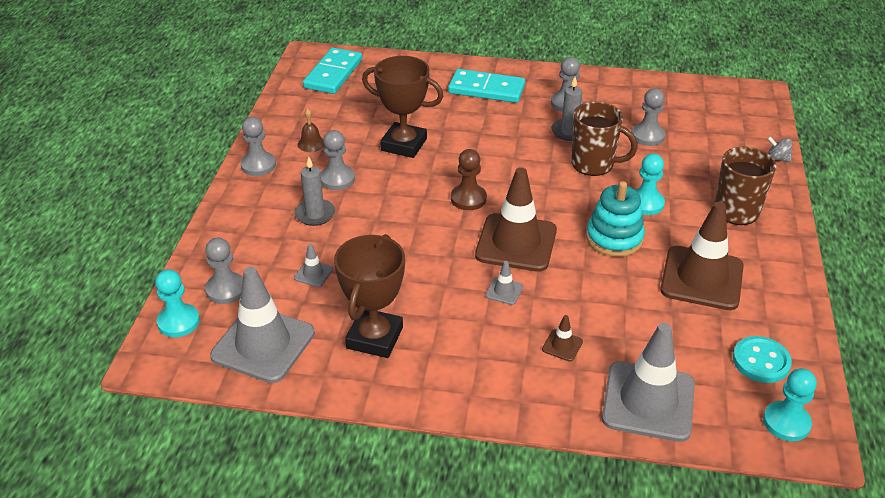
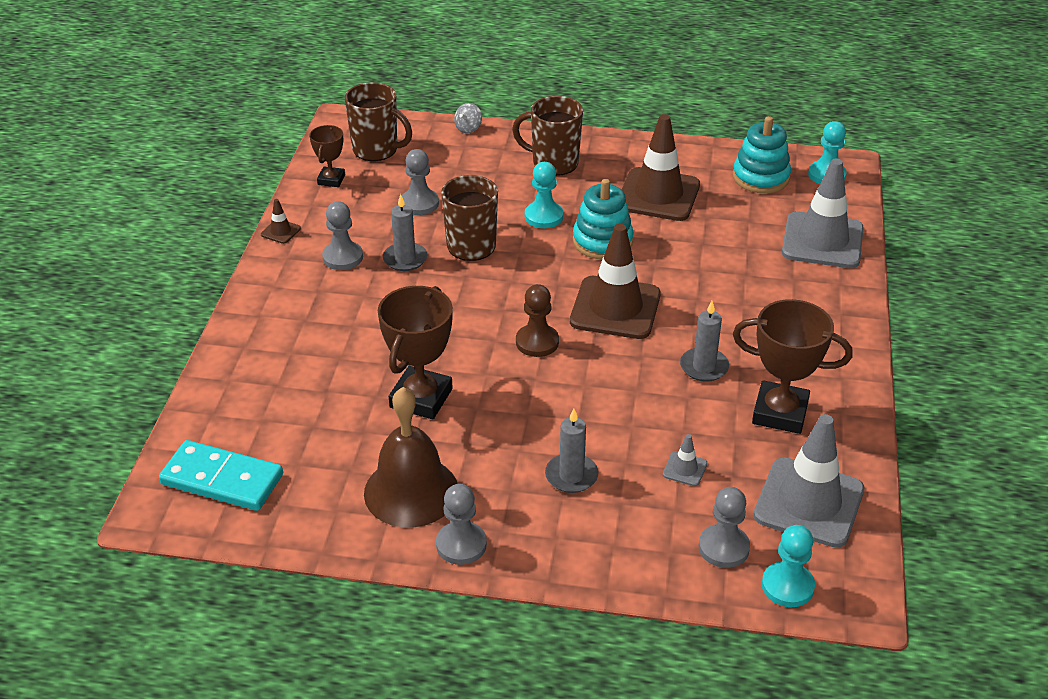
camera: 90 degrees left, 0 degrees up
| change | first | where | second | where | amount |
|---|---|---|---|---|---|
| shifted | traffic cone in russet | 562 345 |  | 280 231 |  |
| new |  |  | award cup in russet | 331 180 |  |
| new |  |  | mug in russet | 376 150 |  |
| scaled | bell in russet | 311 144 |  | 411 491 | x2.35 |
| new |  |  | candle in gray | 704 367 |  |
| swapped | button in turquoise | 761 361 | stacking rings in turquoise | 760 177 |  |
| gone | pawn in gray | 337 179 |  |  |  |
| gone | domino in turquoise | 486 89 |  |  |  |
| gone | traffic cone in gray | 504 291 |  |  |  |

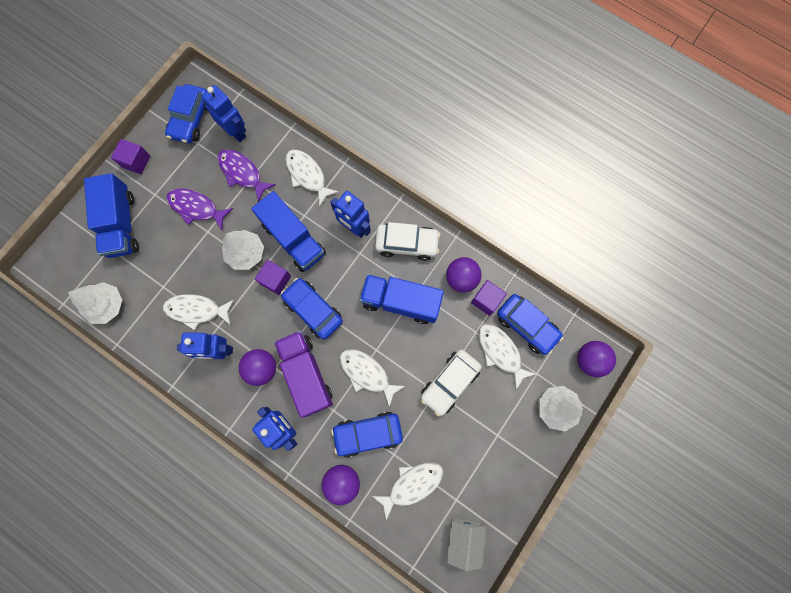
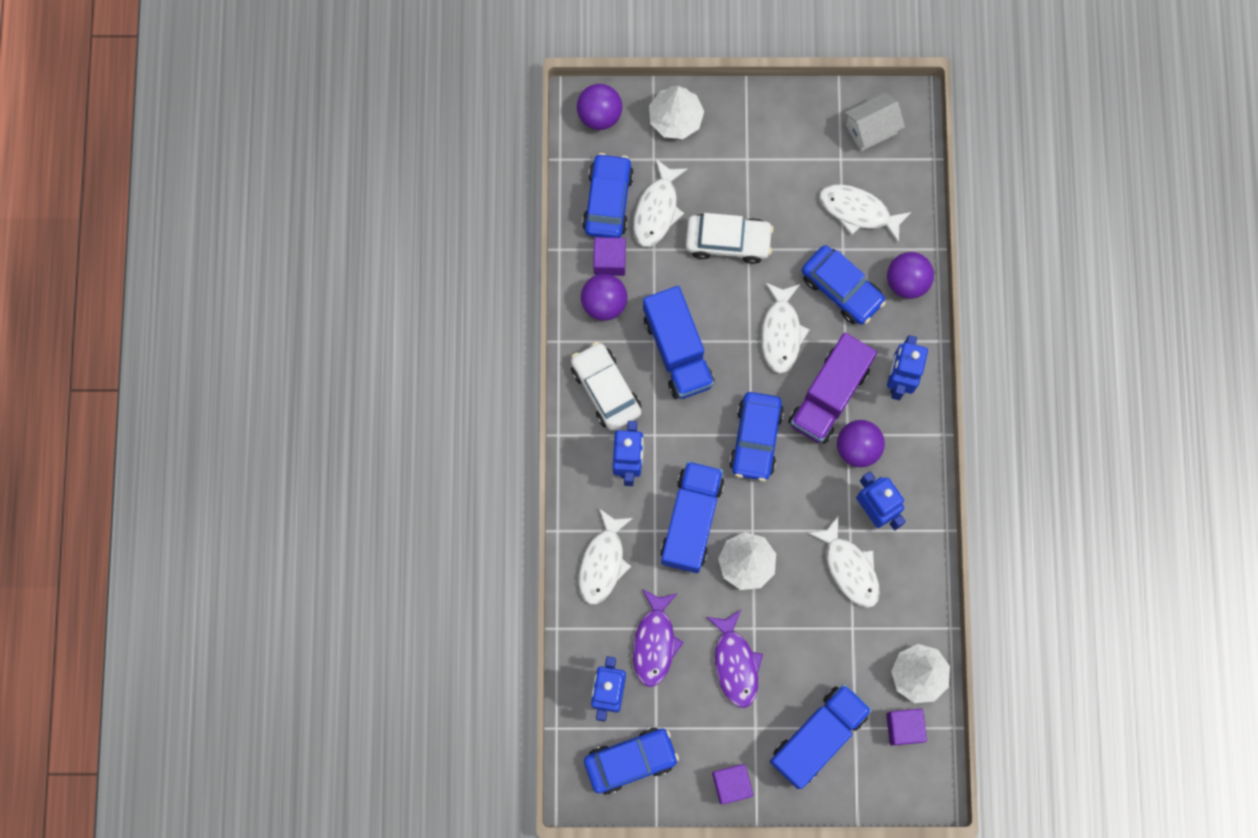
camera: 125 degrees left, 0 degrees up
| change | first | where | second | where | amount |
|---|---|---|---|---|---|
| shifted | block in violet | 276 280 |  | 904 727 |  |

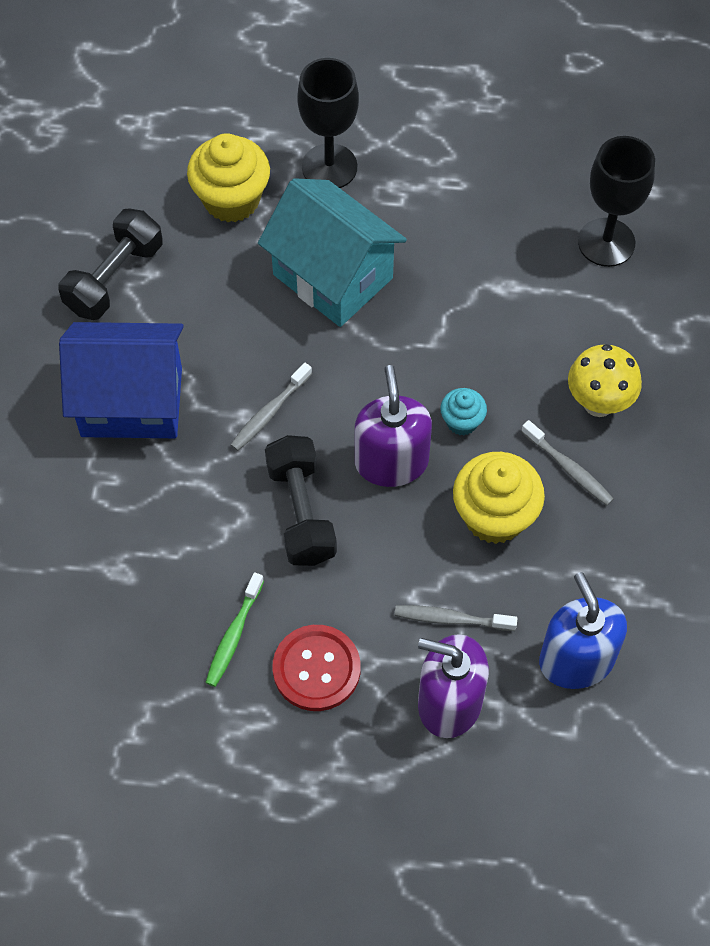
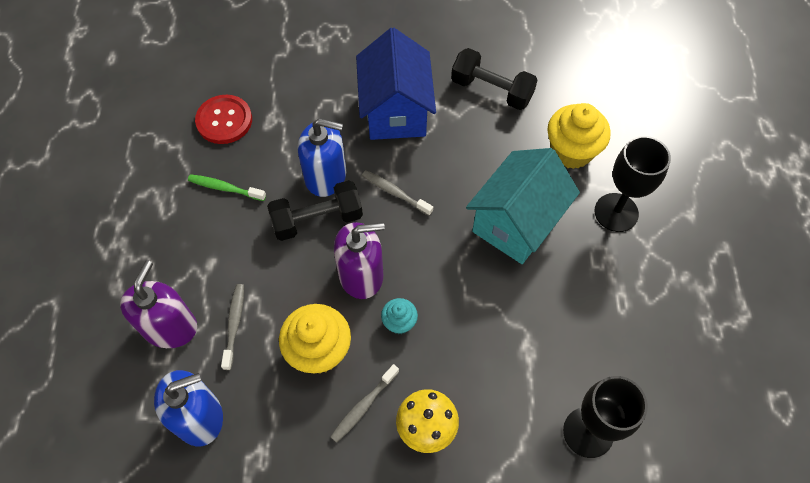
camera: 85 degrees right, 0 degrees up
| change | first | where | second | where | amount |
|---|---|---|---|---|---|
| shifted | button in crimson | 316 669 |  | 224 120 |  |
| new |  |  | pump bottle in royal blue | 326 176 |  |

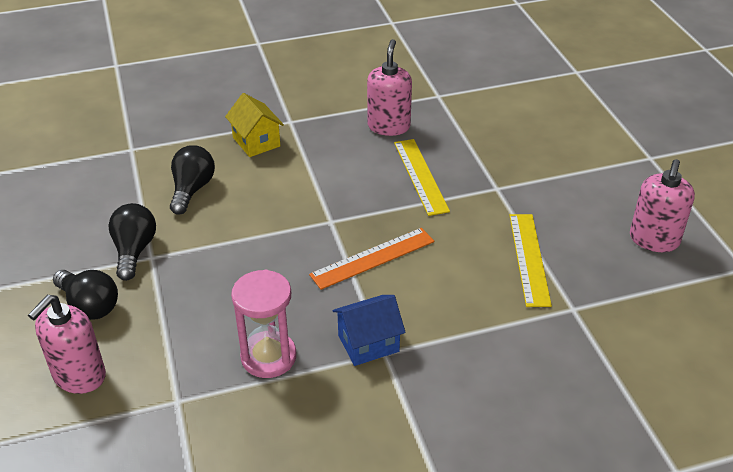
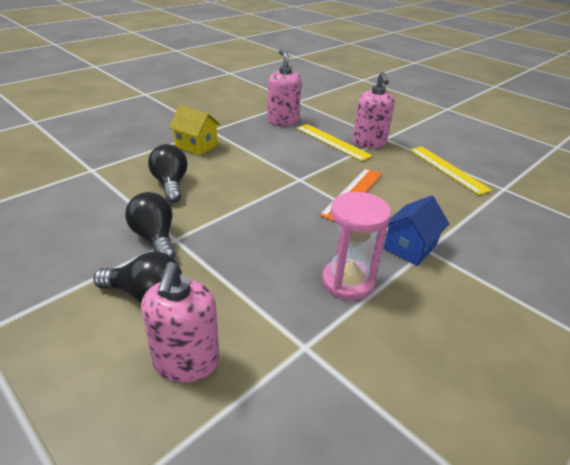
camera: 30 degrees left, 5 degrees down
| change | first | where | second | where | amount |
|---|---|---|---|---|---|
| shifted | pump bottle in rose-pink | 654 240 |  | 369 143 |  |

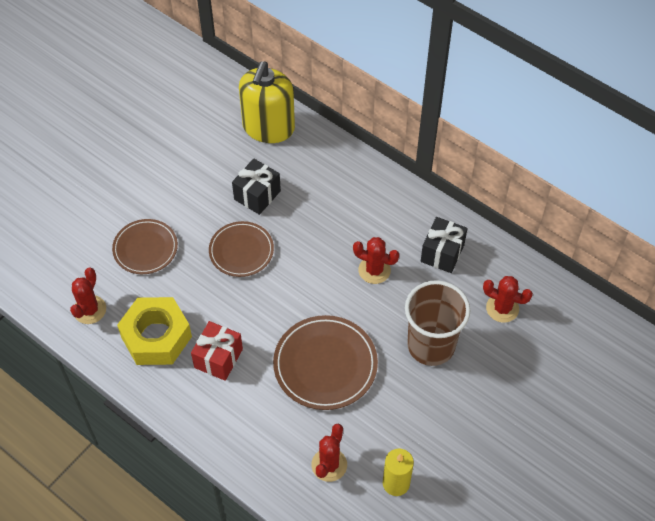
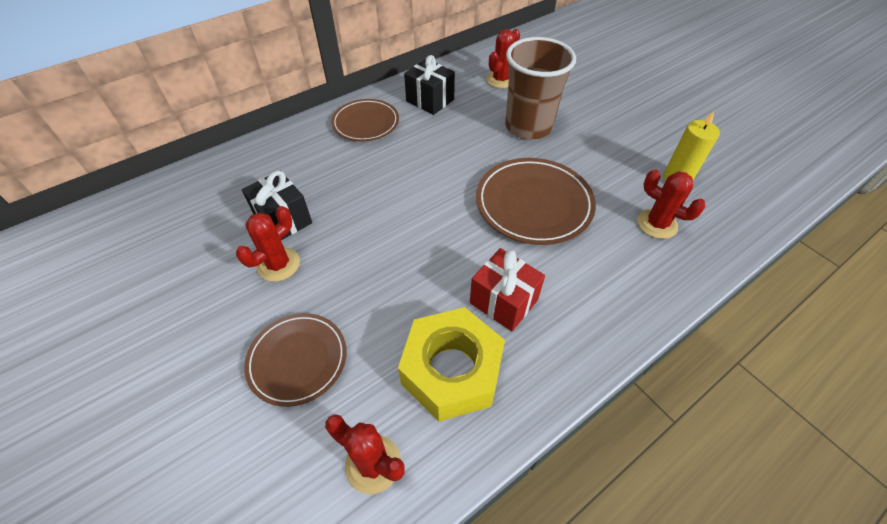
camera: 75 degrees left, 5 degrees down
| change | first | where | second | where | amount |
|---|---|---|---|---|---|
| shifted | cactus in crimson | 374 270 |  | 278 264 |  |
| shifted | dinner plate in russet | 241 251 |  | 366 123 |  |
| gone | pump bottle in bright yellow | 268 127 |  |  |  |

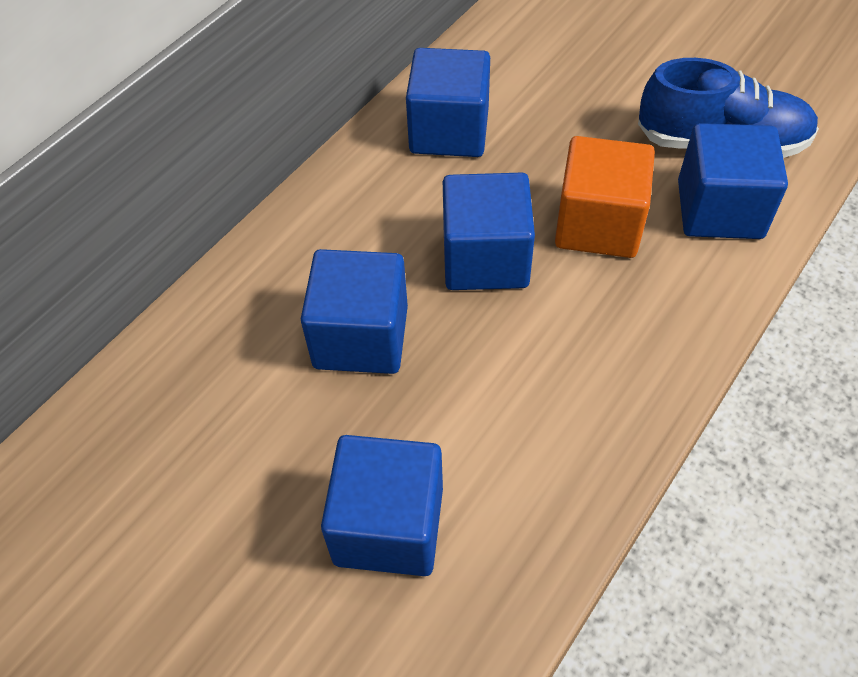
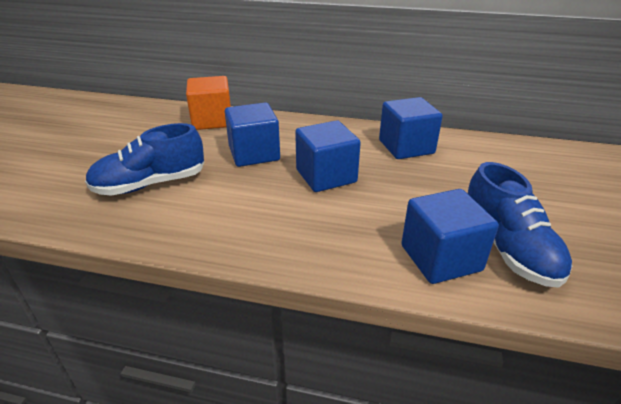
camera: 65 degrees right, 20 degrees down
| change | first | where | second | where | amount |
|---|---|---|---|---|---|
| swapped | block in royal blue | 389 525 | lace-up shoe in royal blue | 150 184 |  |
| shifted | block in bright orange | 598 224 |  | 212 120 |  |

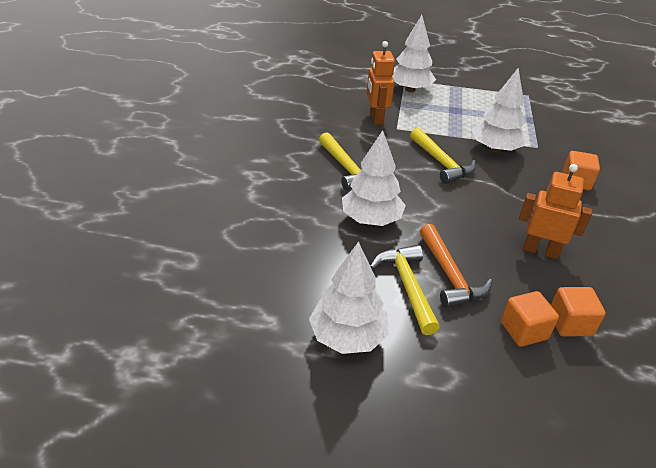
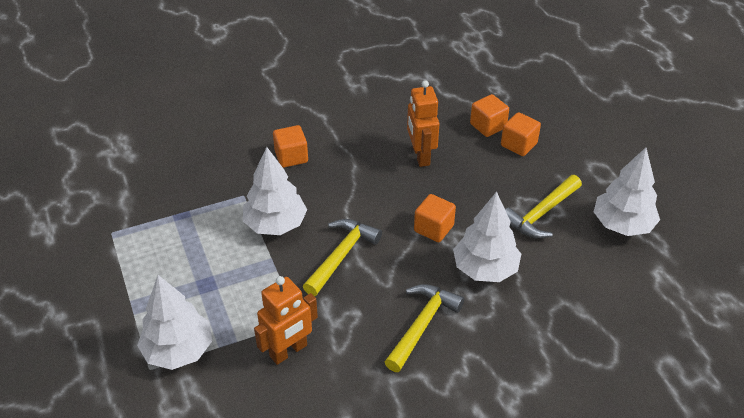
camera: 120 degrees left, 5 degrees up
| change | first | where | second | where | amount |
|---|---|---|---|---|---|
| new |  |  | block in bright orange | 433 228 |  |
| gone | hammer in bright orange | 449 275 |  |  |  |

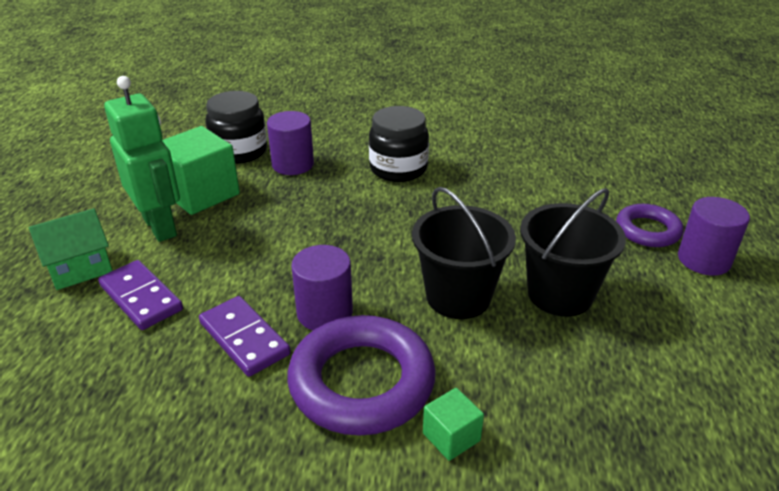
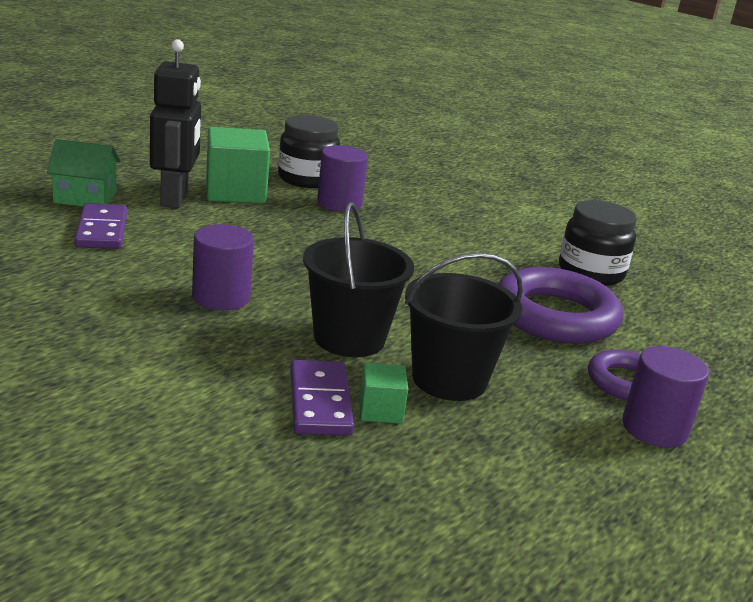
camera: 30 degrees right, 10 degrees down
| change | first | where | second | where | amount |
|---|---|---|---|---|---|
| repainted | robot in emerald | 160 226 | robot in ebony | 175 198 |  |
| shifted | domino in violet | 244 338 |  | 319 402 |  |
| shifted | block in emerald | 451 437 |  | 380 410 |  |
| shifted | torus in violet | 362 382 |  | 555 316 |  |
| shifted | jam jar in ebony | 398 169 |  | 591 273 |  |

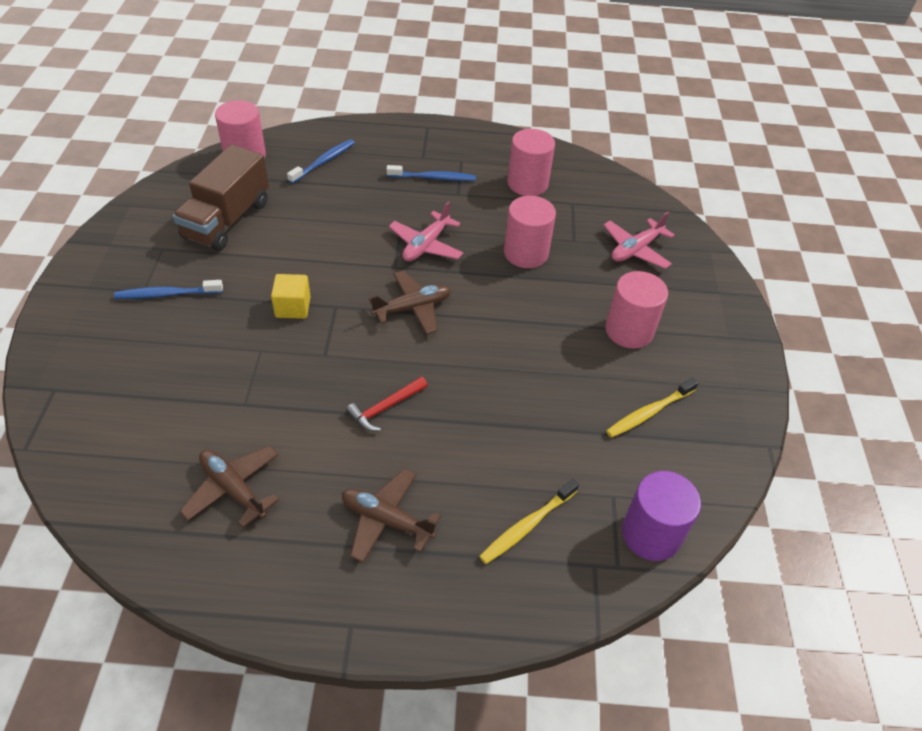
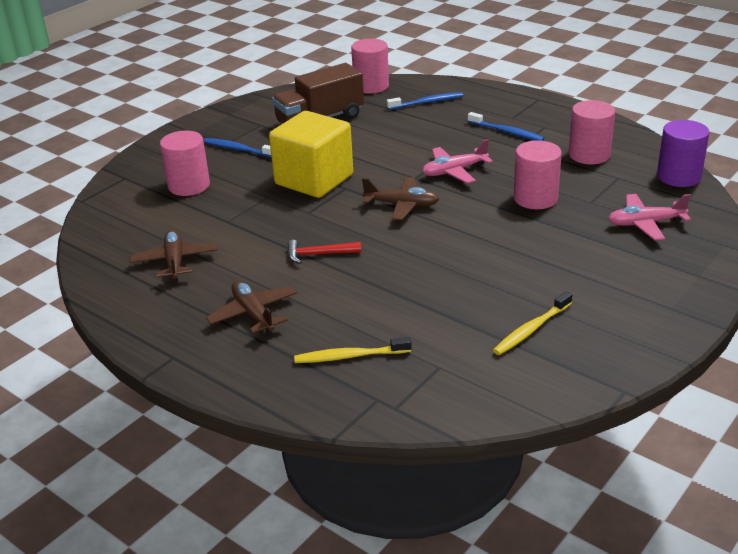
camera: 40 degrees right, 15 degrees down
| change | first | where | second | where | amount |
|---|---|---|---|---|---|
| shifted | solid cylinder in rose-pink | 629 330 |  | 189 185 |  |
| scaled | block in bright yellow | 293 307 |  | 314 179 | x2.16 |
| rotated | tooth brush in bright yellow | 649 412 |  | 531 329 | 45 degrees counterclockwise |
| shifted | solid cylinder in violet | 651 534 |  | 678 176 |  |

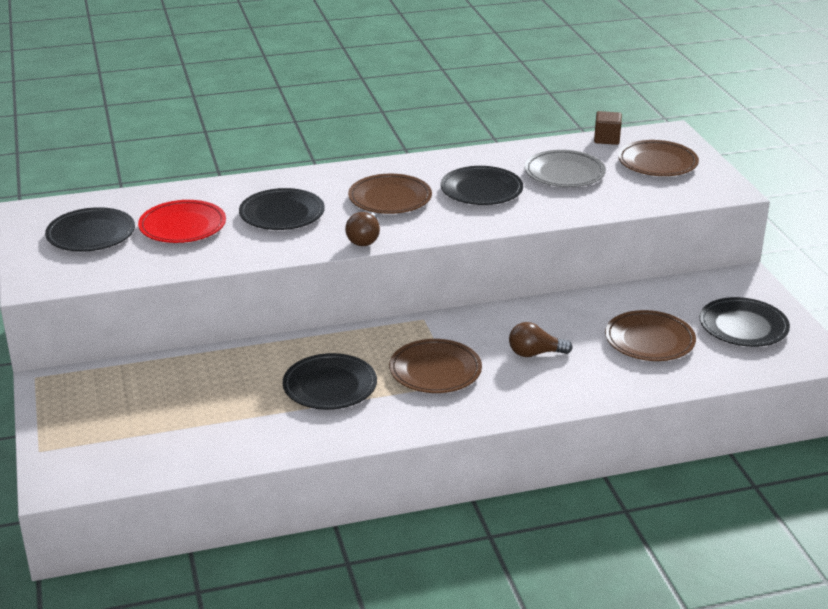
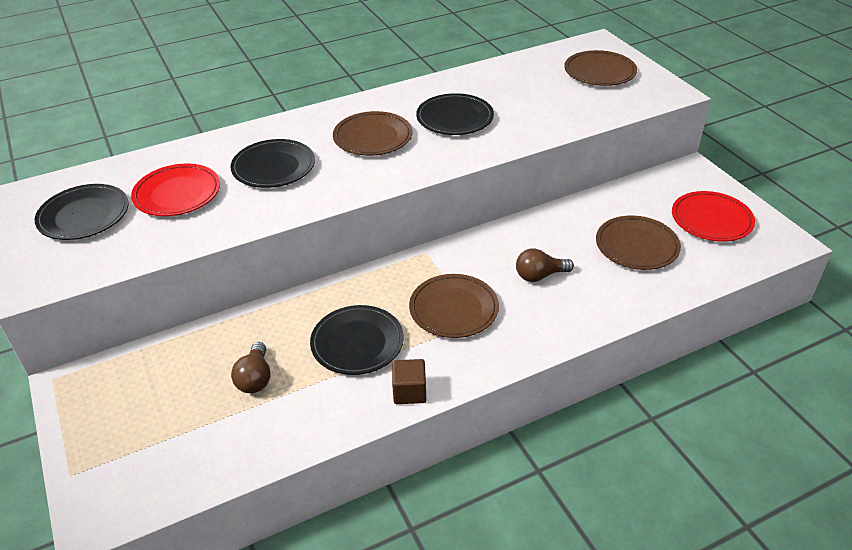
camera: 10 degrees left, 10 degrees up
| change | first | where | second | where | amount |
|---|---|---|---|---|---|
| shifted | light bulb in russet | 364 239 |  | 255 378 |  |
| shifted | block in russet | 606 139 |  | 409 392 |  |
| repainted | dinner plate in ebony | 743 327 | dinner plate in crimson | 711 220 |  |
| gone | dinner plate in gray | 564 173 |  |  |  |

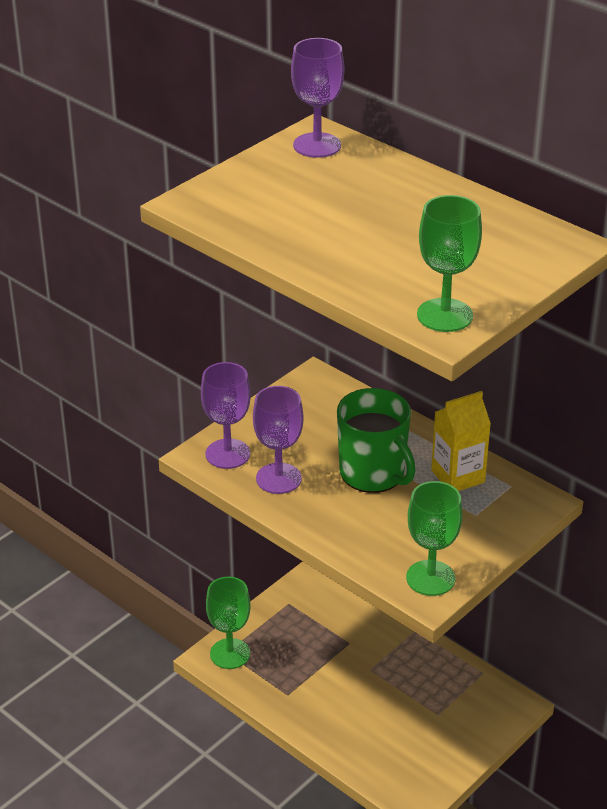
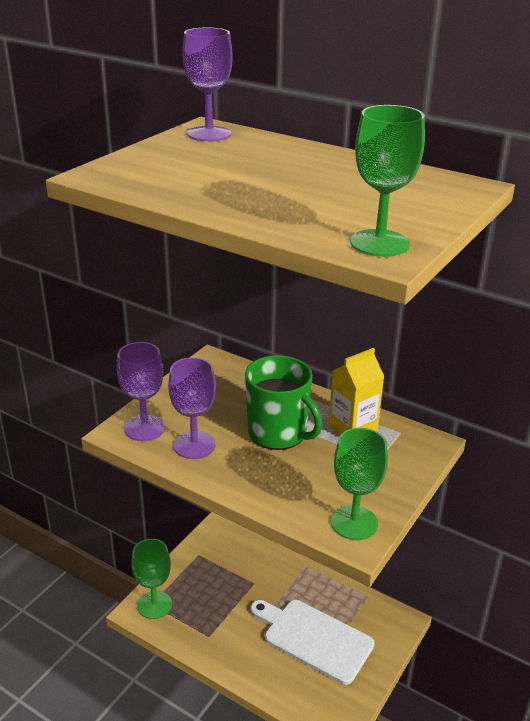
camera: 10 degrees left, 5 degrees down
| change | first | where | second | where | amount |
|---|---|---|---|---|---|
| new |  |  | bread board in white | 314 638 |  |

